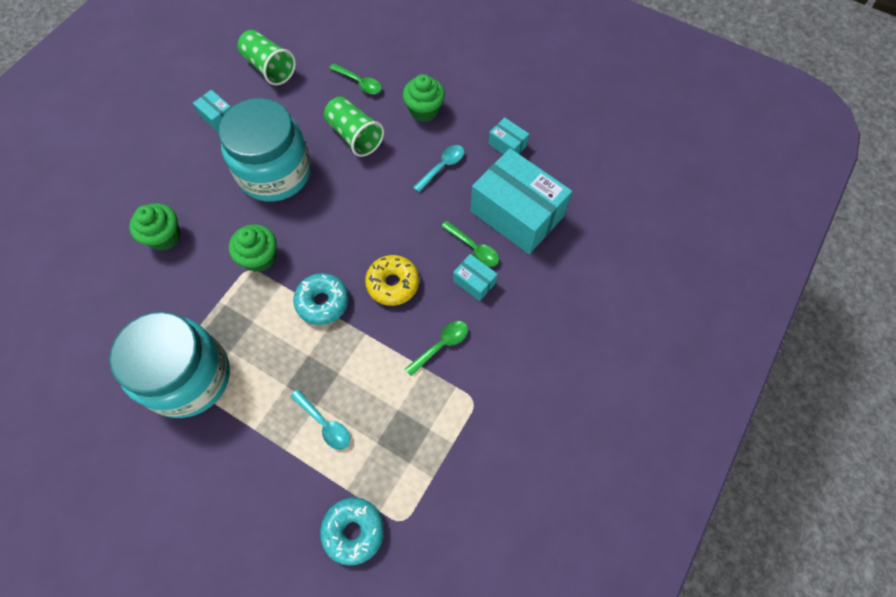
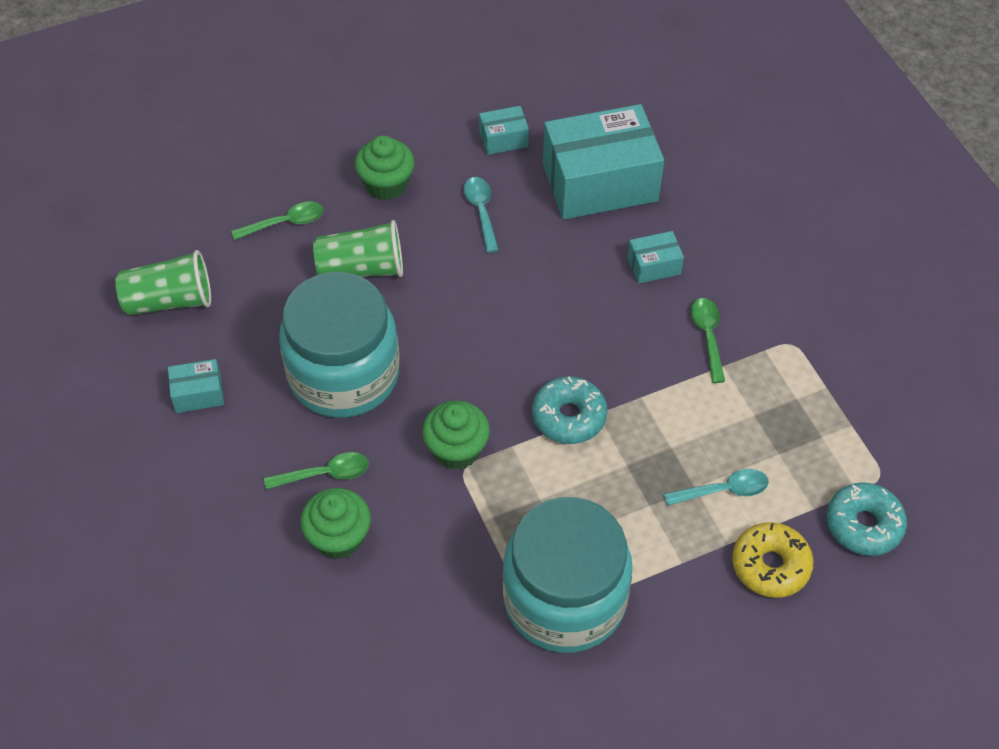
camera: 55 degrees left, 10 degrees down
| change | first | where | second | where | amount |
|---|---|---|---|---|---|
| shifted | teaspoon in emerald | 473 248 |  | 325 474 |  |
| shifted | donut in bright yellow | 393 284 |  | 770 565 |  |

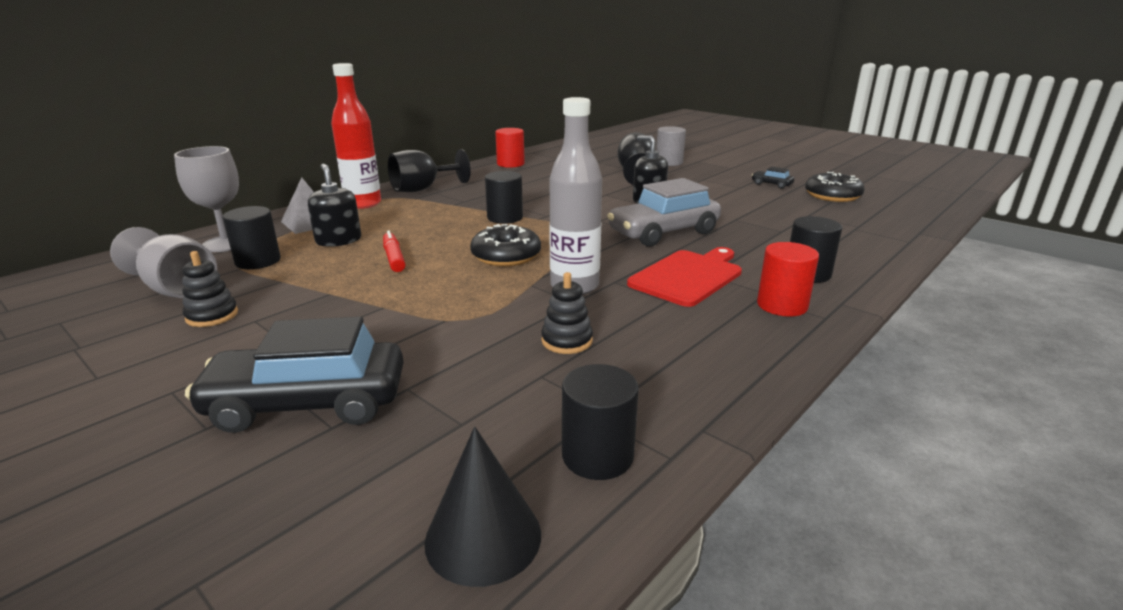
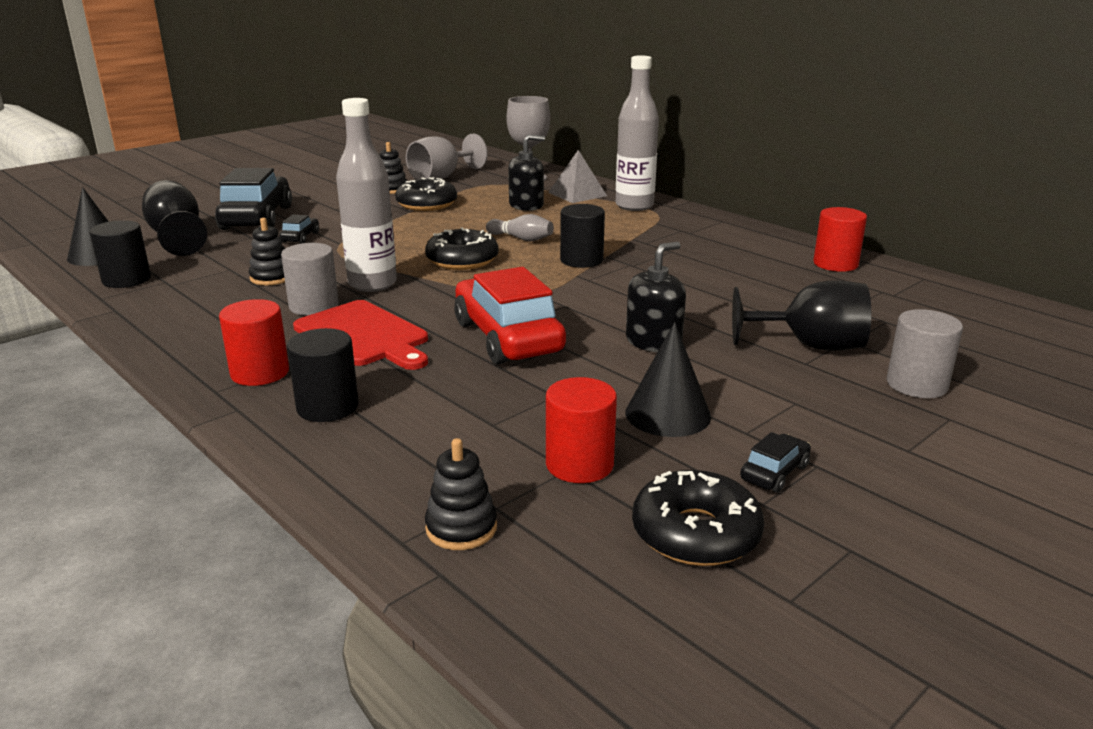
camera: 95 degrees right, 0 degrees up
| change | first | where | second | where | amount |
|---|---|---|---|---|---|
| shifted | goblet in ebony | 423 189 |  | 177 237 |  |
| new |  |  | car in ebony | 300 237 |  |
| new |  |  | solid cylinder in gray | 314 306 |  |
| new |  |  | donut in ebony | 426 204 |  |
| new |  |  | stacking rings in ebony | 461 528 |  |
| repainted | car in gray | 663 233 | car in crimson | 508 337 |  |
| new |  |  | tenpin in gray | 521 239 |  |
| new |  |  | solid cylinder in crimson | 579 464 |  |
| repainted | flask in crimson | 363 204 | flask in gray | 634 206 |  |
| new |  |  | cone in ebony | 668 414 |  |
| gone | solid cylinder in ebony | 258 261 |  |  |  |
| gone | marker pen in crimson | 394 258 |  |  |  |

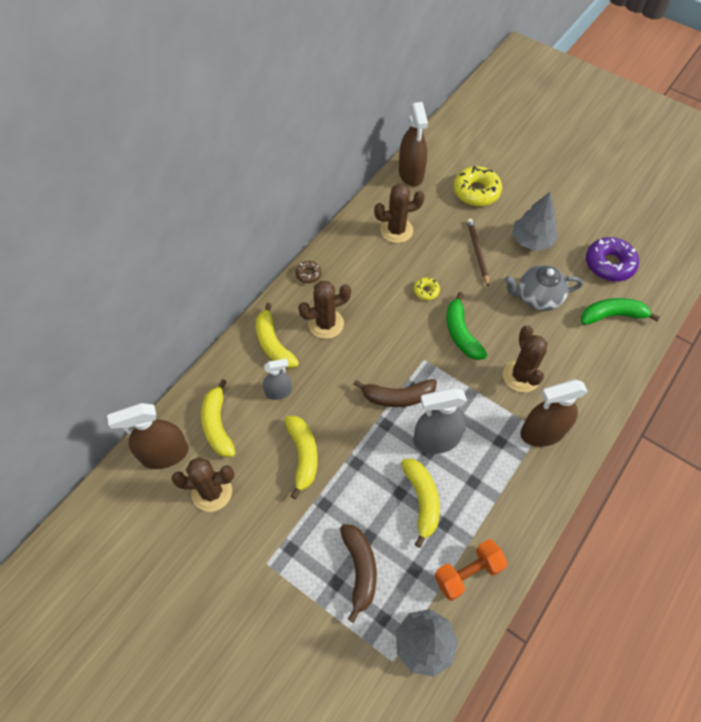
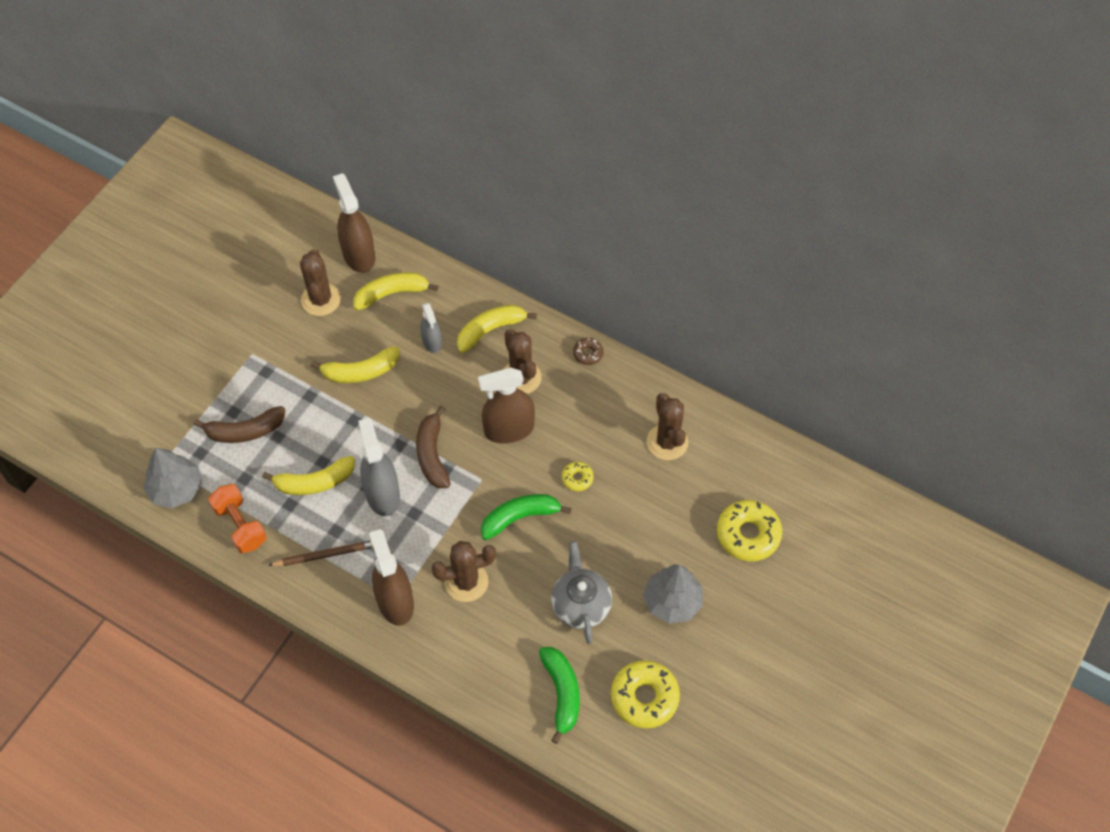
camera: 85 degrees right, 0 degrees up
| change | first | where | second | where | amount |
|---|---|---|---|---|---|
| shifted | pencil in russet | 477 252 |  | 325 555 |  |
| shifted | spray bottle in russet | 411 174 |  | 509 429 |  |
| repainted | donut in violet | 609 264 | donut in bright yellow | 644 697 |  |

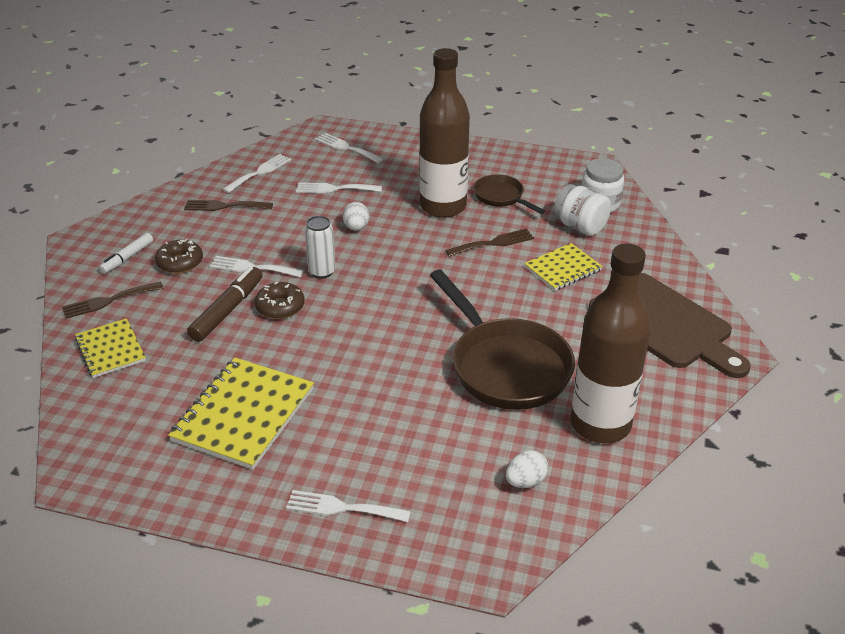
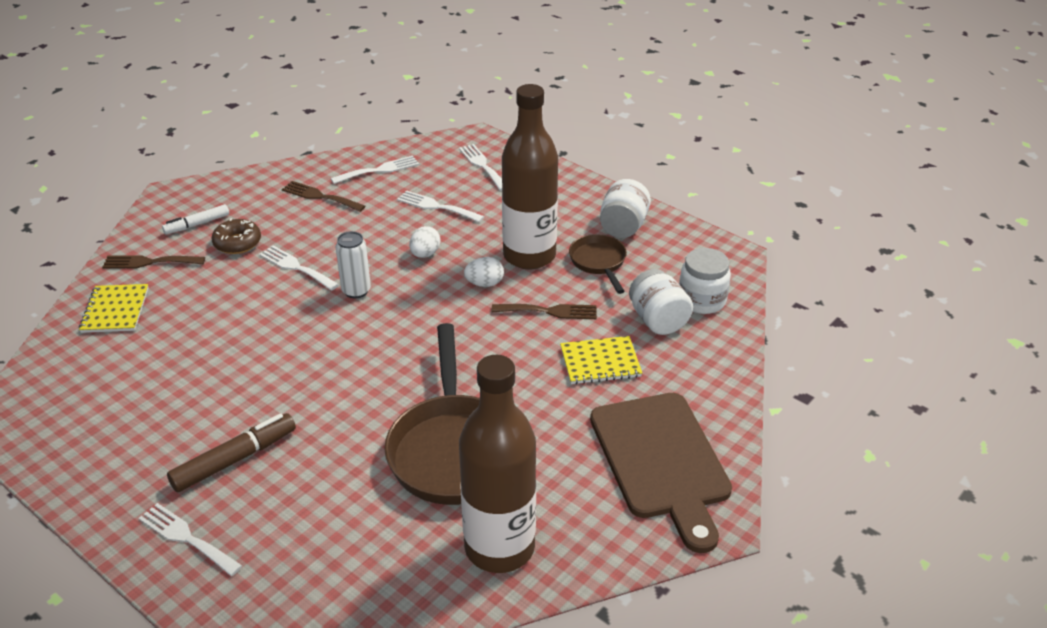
camera: 25 degrees right, 0 degrees up
| change | first | where | second | where | amount |
|---|---|---|---|---|---|
| shifted | marker pen in russet | 227 310 |  | 235 460 |  |
| shifted | egg in white | 525 481 |  | 484 284 |  |
| new |  |  | jam jar in white | 623 227 |  |
| gone | notebook in bright yellow | 244 414 |  |  |  |
| gone | donut in russet | 280 307 |  |  |  |

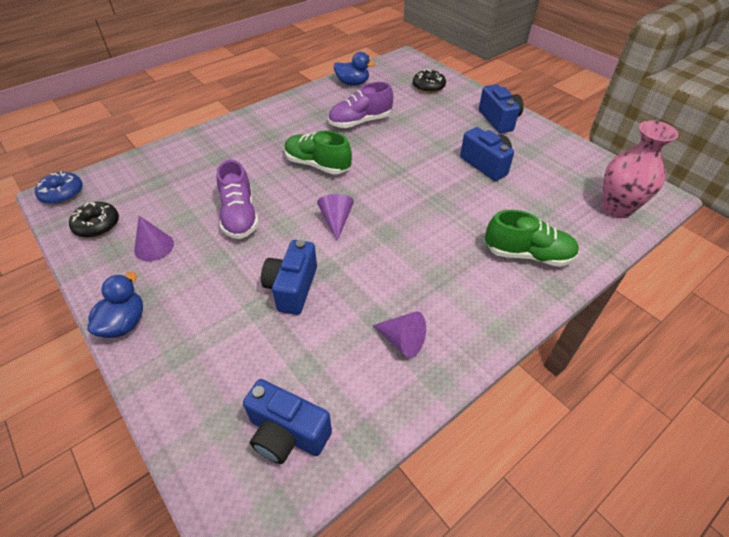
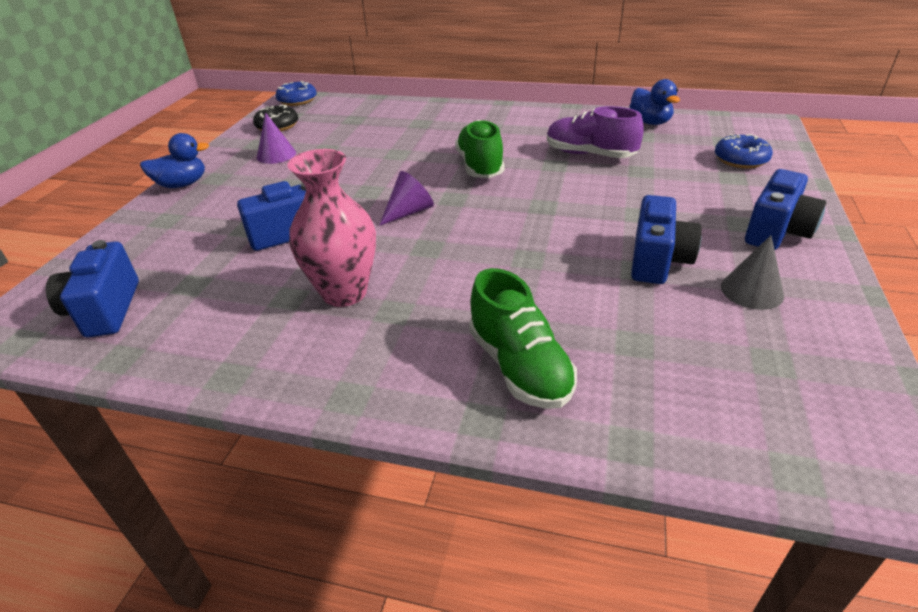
camera: 55 degrees right, 10 degrees down
| change | first | where | second | where | amount |
|---|---|---|---|---|---|
| shifted | vase in rose-pink | 616 208 |  | 344 292 |  |
| repainted | donut in ebony | 428 87 | donut in royal blue | 740 160 |  |
| new |  |  | cone in gray | 752 291 |  |
| gone | lace-up shoe in violet | 240 216 |  |  |  |
| gone | cone in violet | 402 340 |  |  |  |

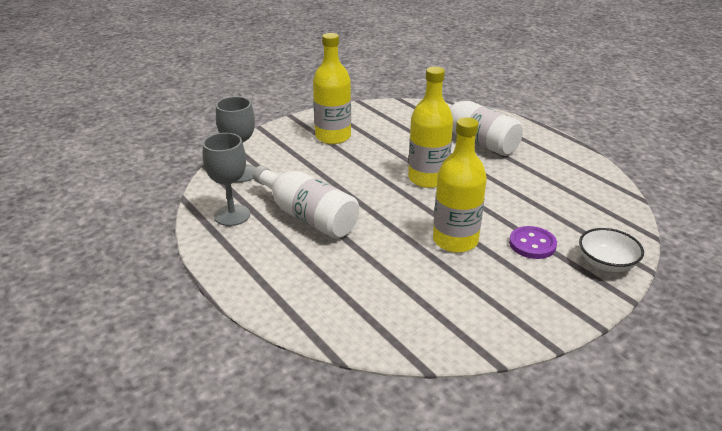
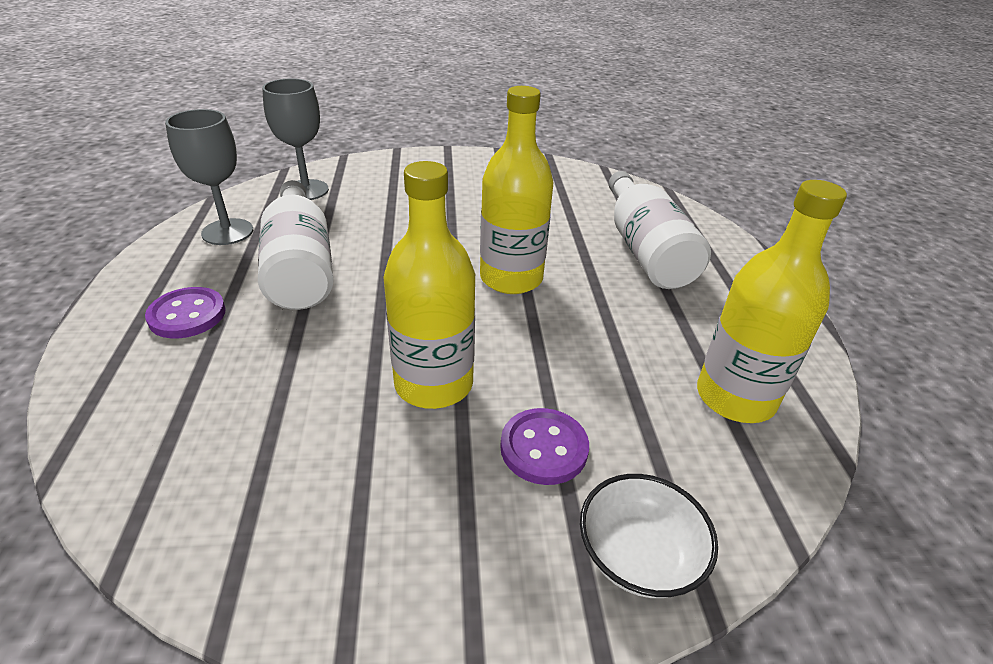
camera: 30 degrees right, 5 degrees up
| change | first | where | second | where | amount |
|---|---|---|---|---|---|
| new |  |  | button in violet | 187 315 |  |
| shifted | flask in bright yellow | 333 137 |  | 735 397 |  |

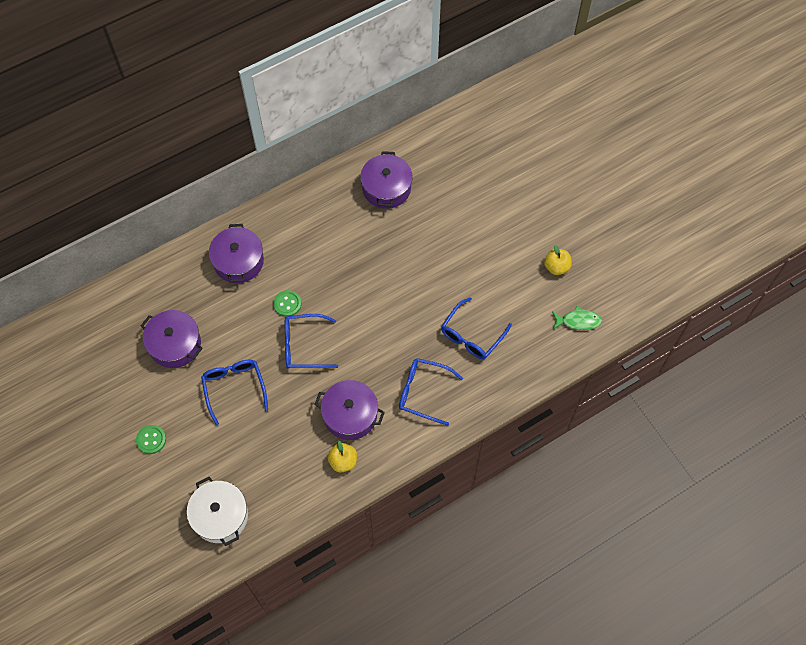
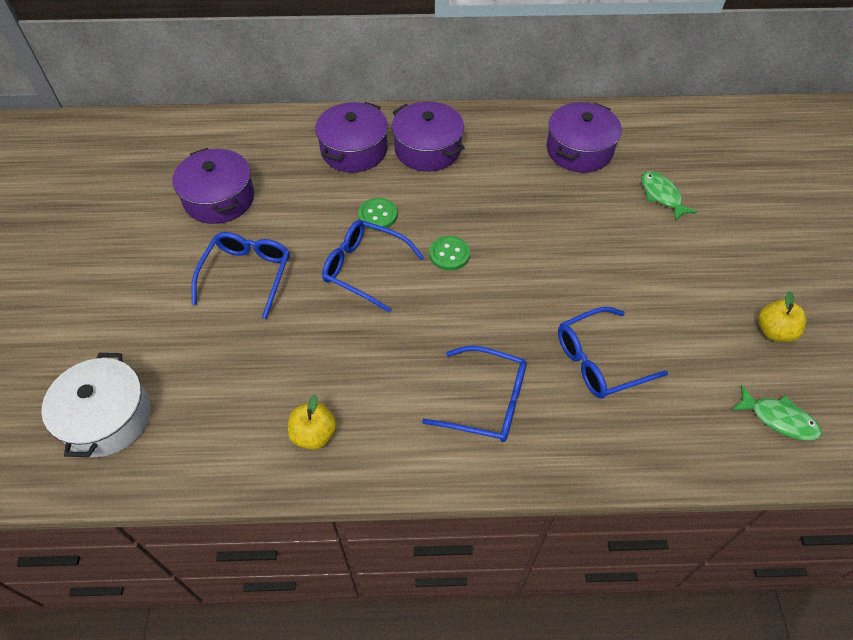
camera: 30 degrees right, 10 degrees down
| change | first | where | second | where | amount |
|---|---|---|---|---|---|
| shifted | pot in violet | 350 415 |  | 427 149 |  |
| rotated | eyeglasses in royal blue | 423 392 |  | 486 401 | 150 degrees clockwise |
| shifted | button in emerald | 151 440 |  | 449 254 |  |
| new |  |  | toy fish in emerald | 661 196 |  |

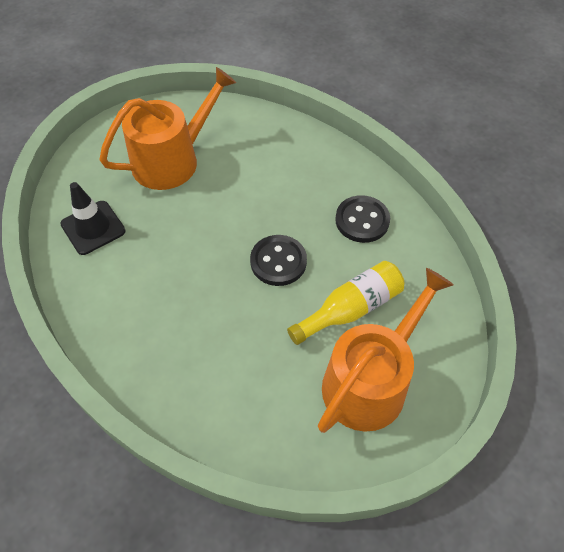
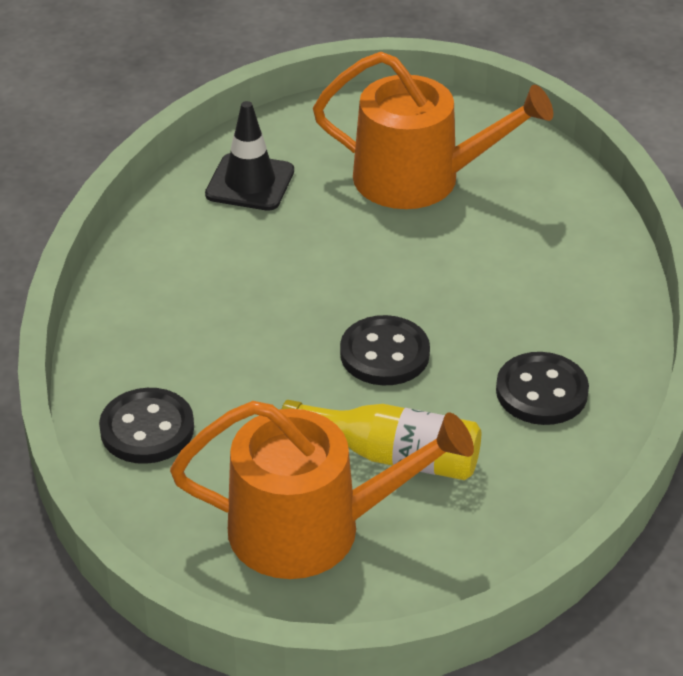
camera: 50 degrees right, 15 degrees down
| change | first | where | second | where | amount |
|---|---|---|---|---|---|
| new |  |  | button in ebony | 147 429 |  |

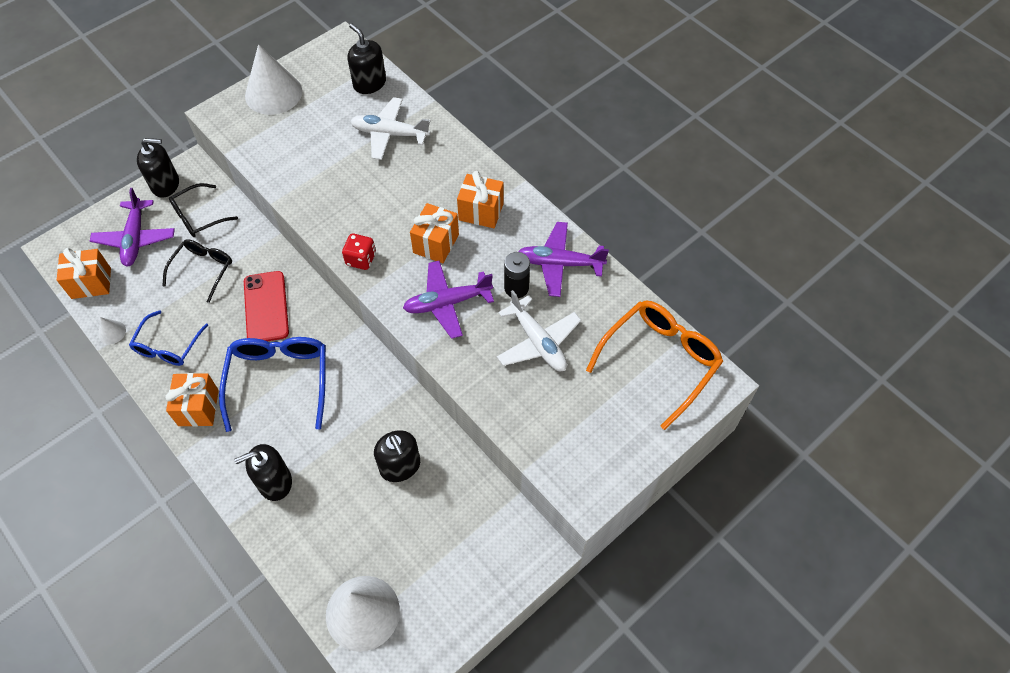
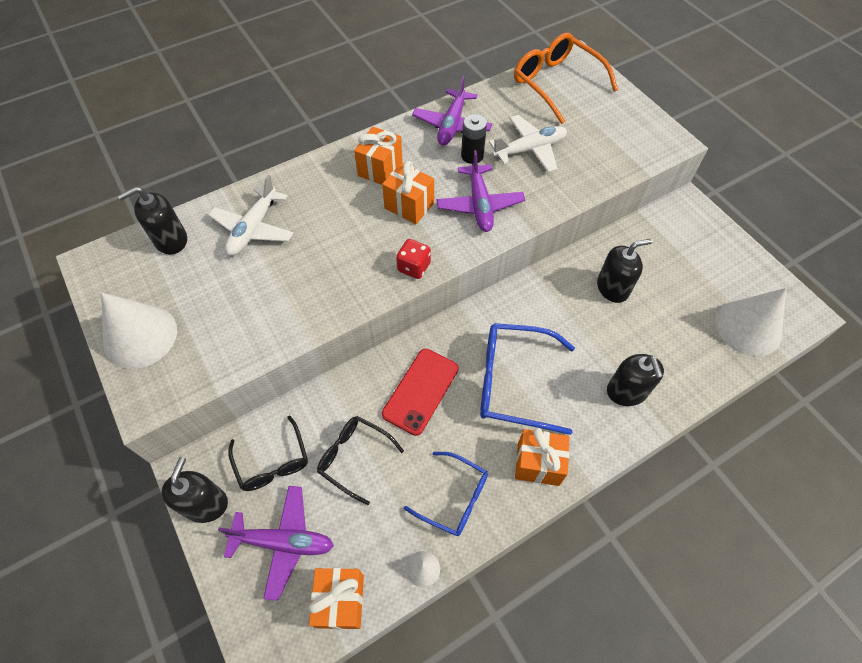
camera: 80 degrees left, 0 degrees up
| change | first | where | second | where | amount |
|---|---|---|---|---|---|
| rotated | phone in crimson | 266 307 |  | 421 391 | 60 degrees counterclockwise |

